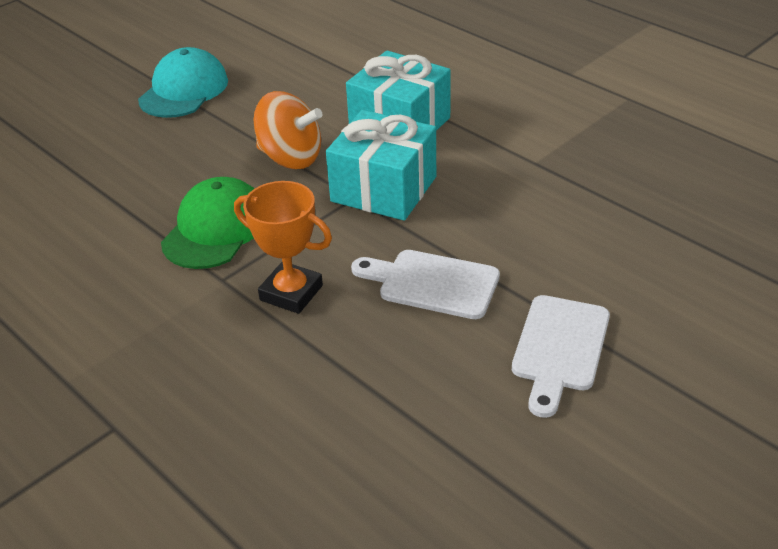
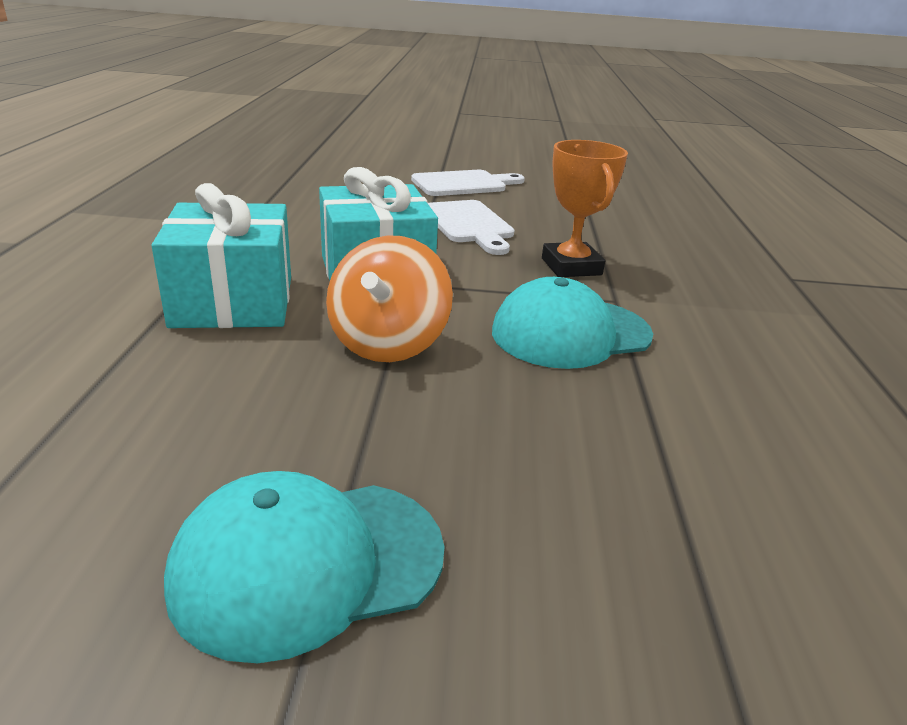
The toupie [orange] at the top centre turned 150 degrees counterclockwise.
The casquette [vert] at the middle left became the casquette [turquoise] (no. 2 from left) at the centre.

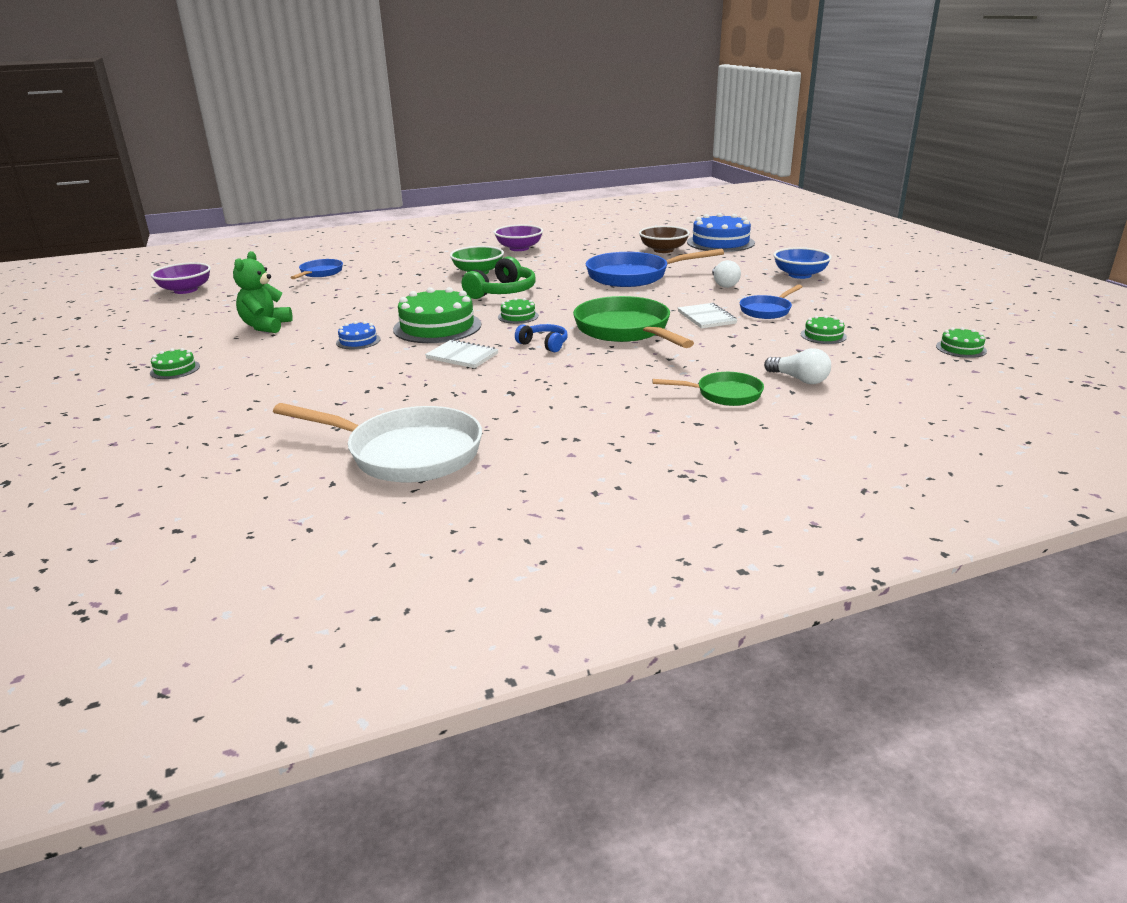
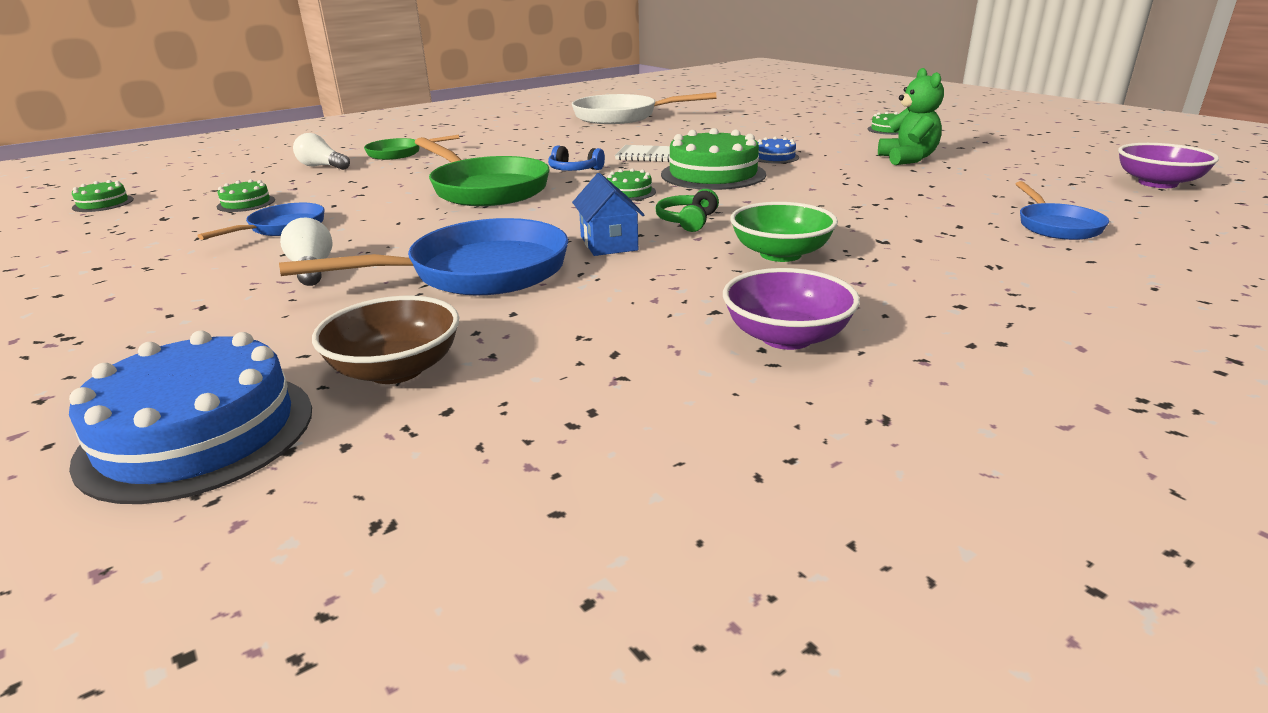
The maison [bleu] at the top centre appeared.
The casque audio [vert] at the top centre changed to 0.60 times the size.
The carnet [blanc] (no. 2 from left) at the centre disappeared.
The bol [bleu] at the top right disappeared.

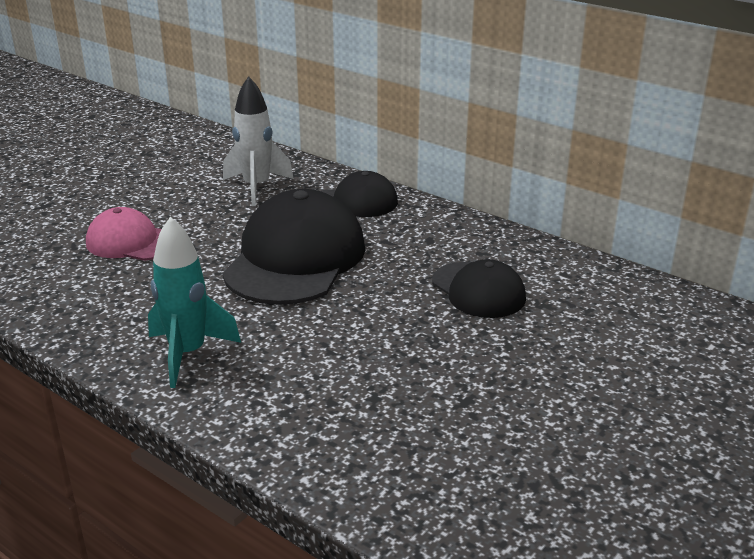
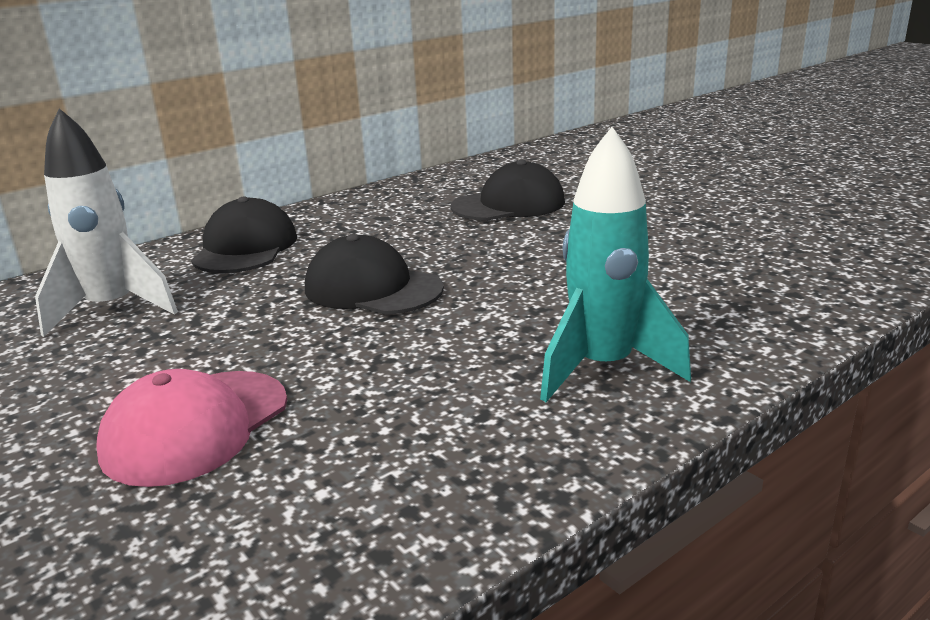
The casquette [noir] (no. 1 from left in the first image) at the centre changed to 0.57 times the size.

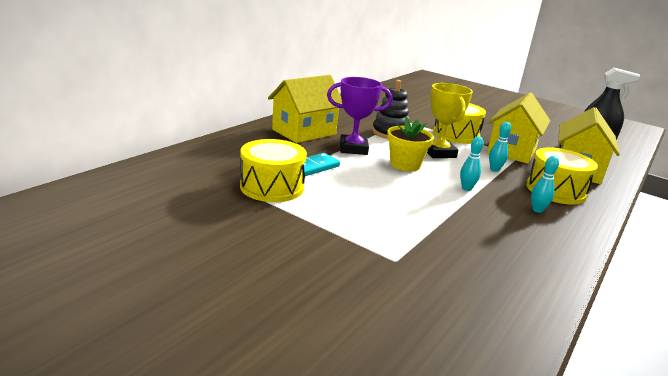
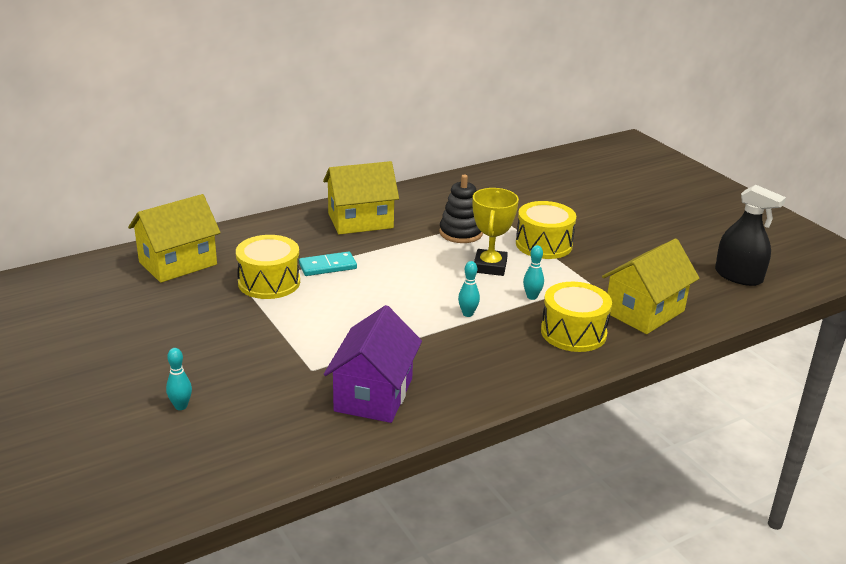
The maison [jaune] (no. 2 from left in the first image) moved from the middle right to the middle left.
The quille [turquoise] (no. 3 from left in the first image) moved from the middle right to the bottom left.
The maison [violet] at the centre appeared.
The trophée [violet] at the top centre disappeared.
The pot de fleurs [jaune] at the centre disappeared.

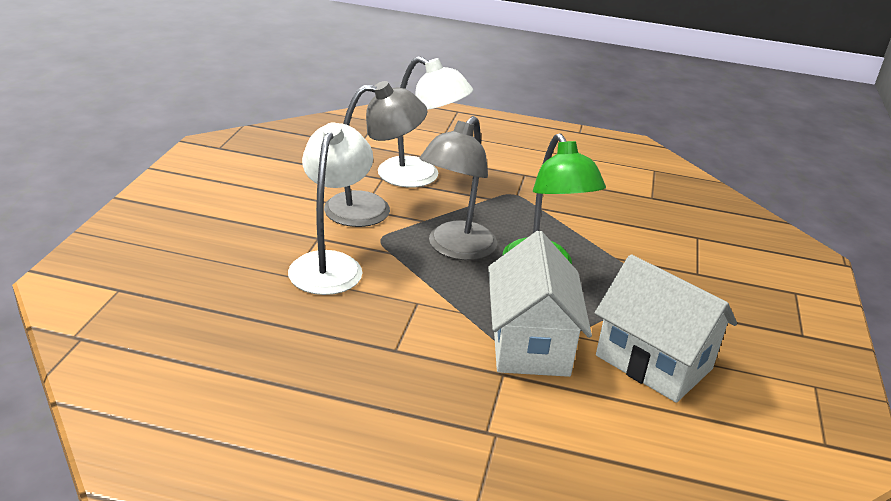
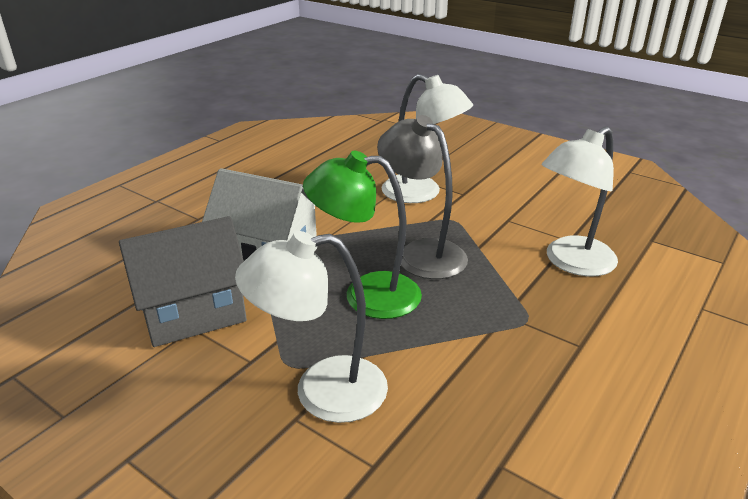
The maison [blanc] (no. 2 from left) at the middle right became the maison [gris] at the middle left.
The lampe [blanc] (no. 1 from left) at the centre appeared.
The lampe [gris] (no. 1 from left) at the top centre disappeared.

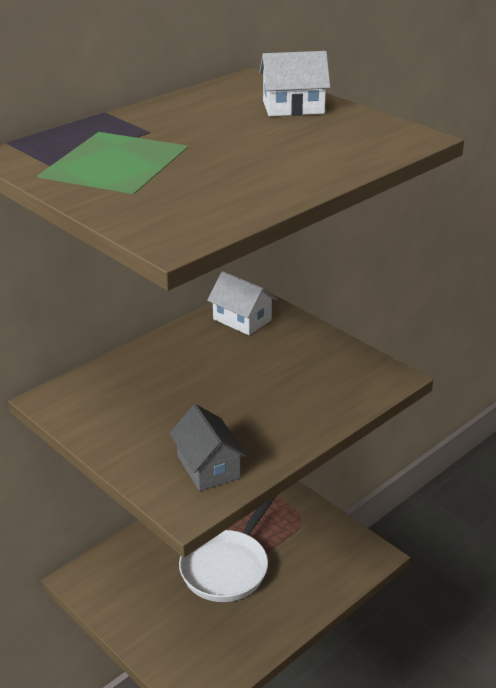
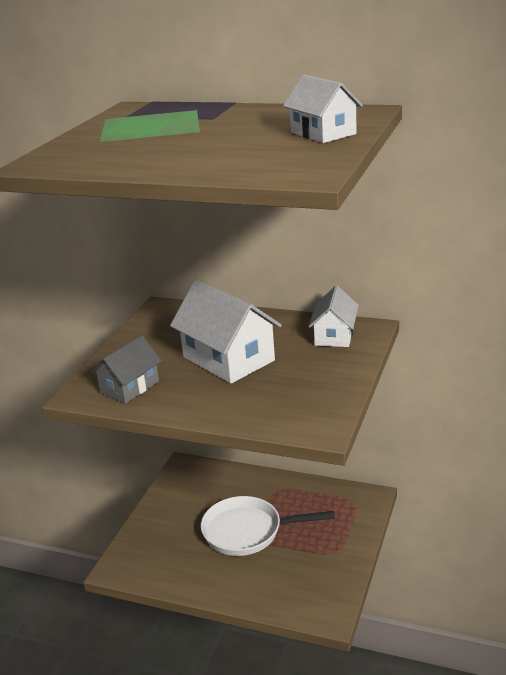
The maison [blanc] (no. 1 from left) at the centre appeared.

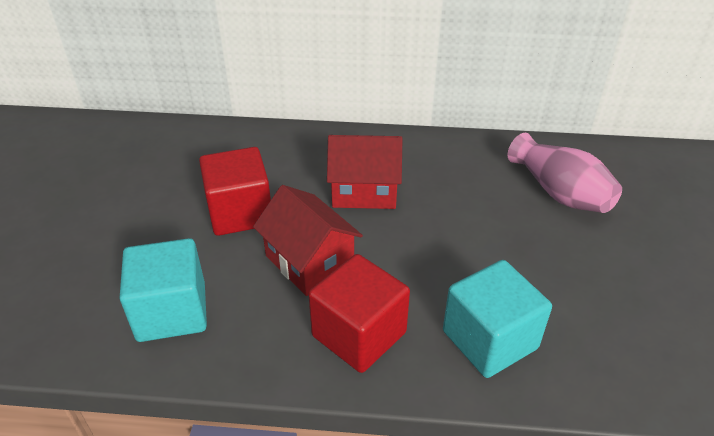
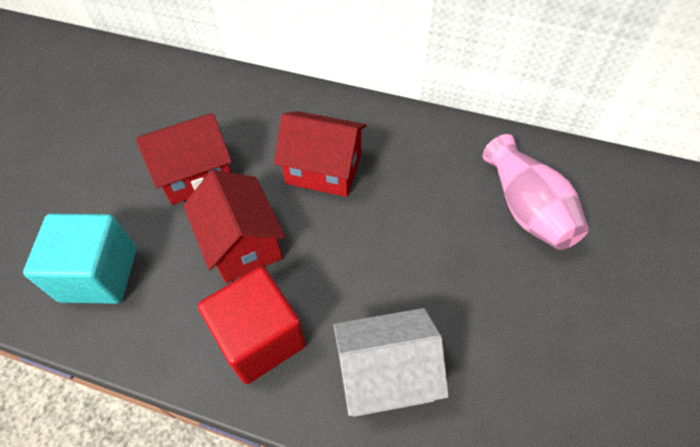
The cube [rouge] (no. 1 from left) at the middle left was replaced by the maison [rouge] (no. 1 from left) at the middle left.
The cube [turquoise] (no. 2 from left) at the bottom right was replaced by the maison [blanc] at the bottom centre.

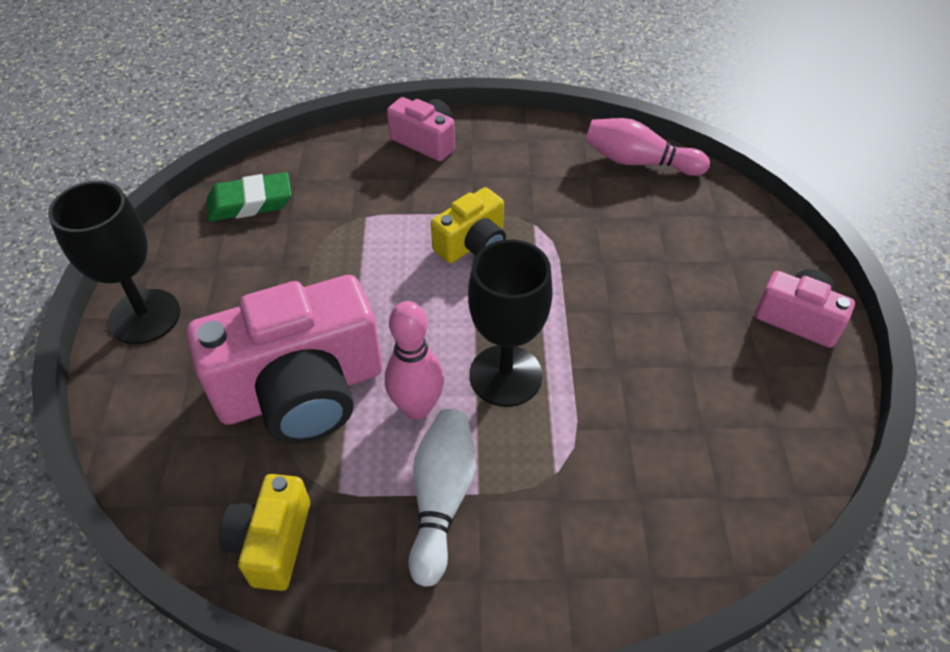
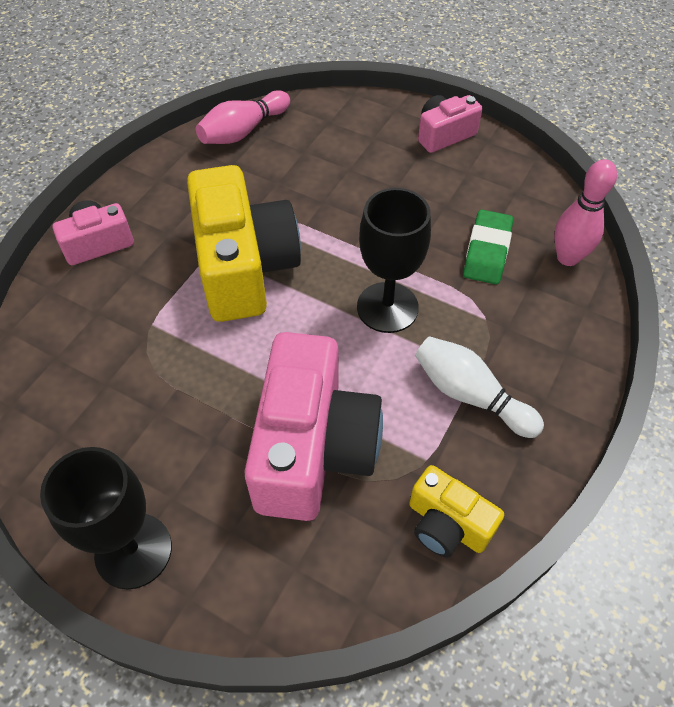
The appareil photo [jaune] (no. 2 from left in the first image) at the centre changed to 1.95 times the size.
The gomme [vert] moved from the top left to the middle right.
The quille [rose] (no. 1 from left in the first image) moved from the centre to the top right.

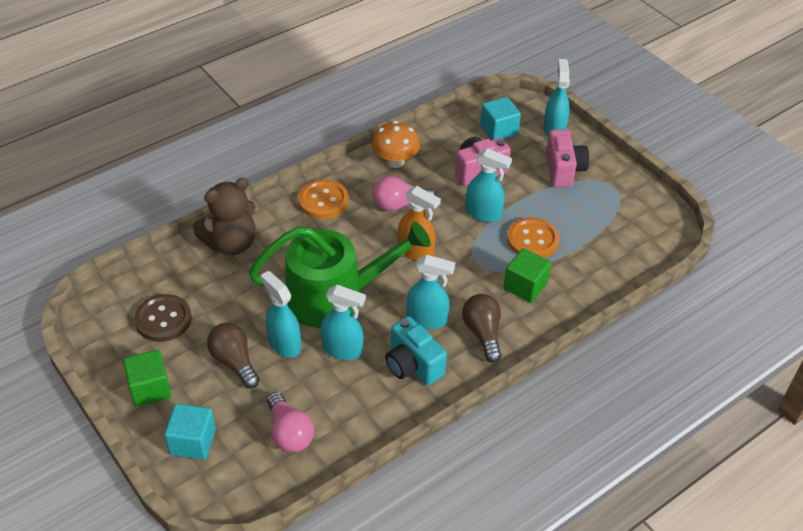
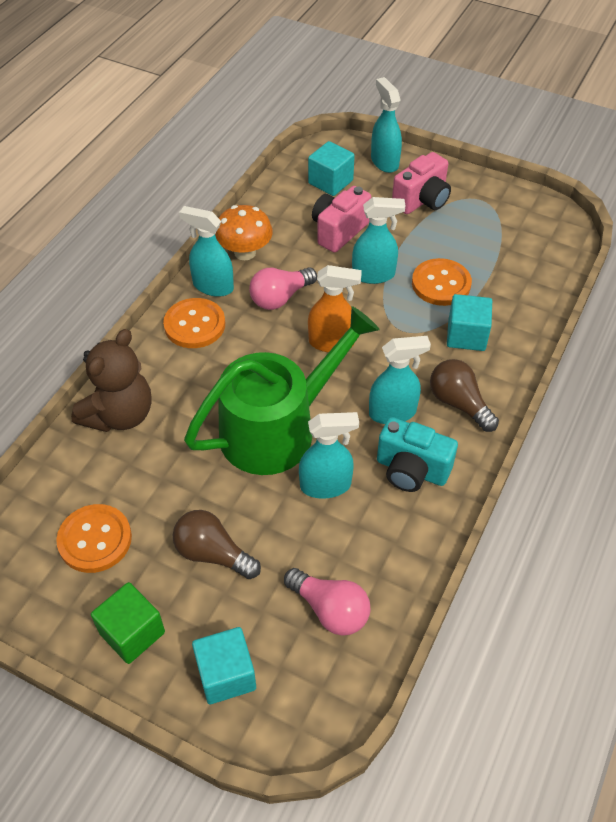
The bouton [marron] at the middle left became the bouton [orange] (no. 1 from left) at the middle left.
The vaporisateur [turquoise] (no. 1 from left) moved from the centre to the top centre.
The appareil photo [rose] (no. 2 from left) at the top right turned 75 degrees clockwise.
The cube [vert] (no. 2 from left) at the centre became the cube [turquoise] (no. 3 from left) at the middle right.

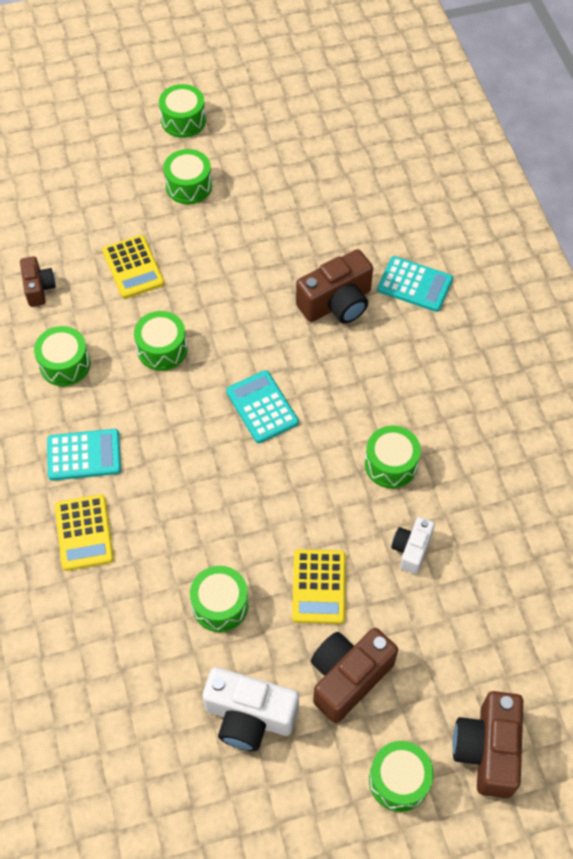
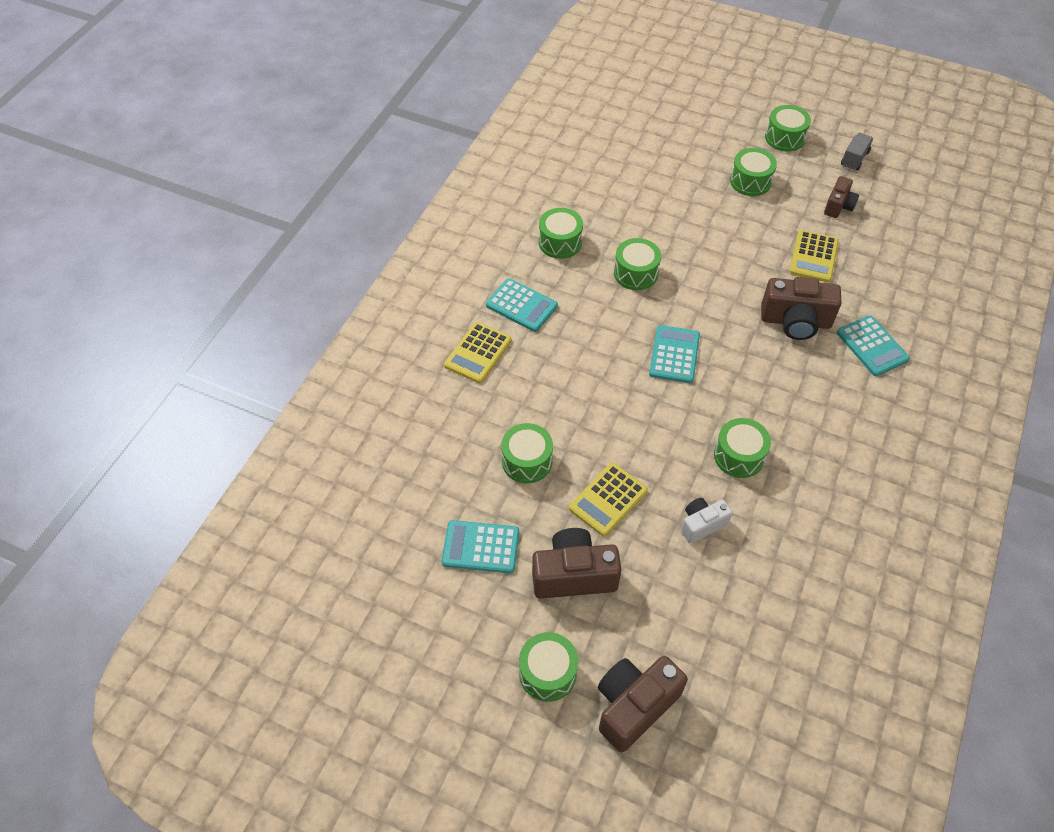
The appareil photo [blanc] (no. 1 from left) at the bottom centre was replaced by the calculatrice [turquoise] (no. 1 from left) at the centre.
The calculatrice [jaune] (no. 2 from left in the first image) moved from the top left to the top right.
The appareil photo [marron] (no. 1 from left in the first image) moved from the top left to the top right.
The camion [gris] at the top right appeared.

